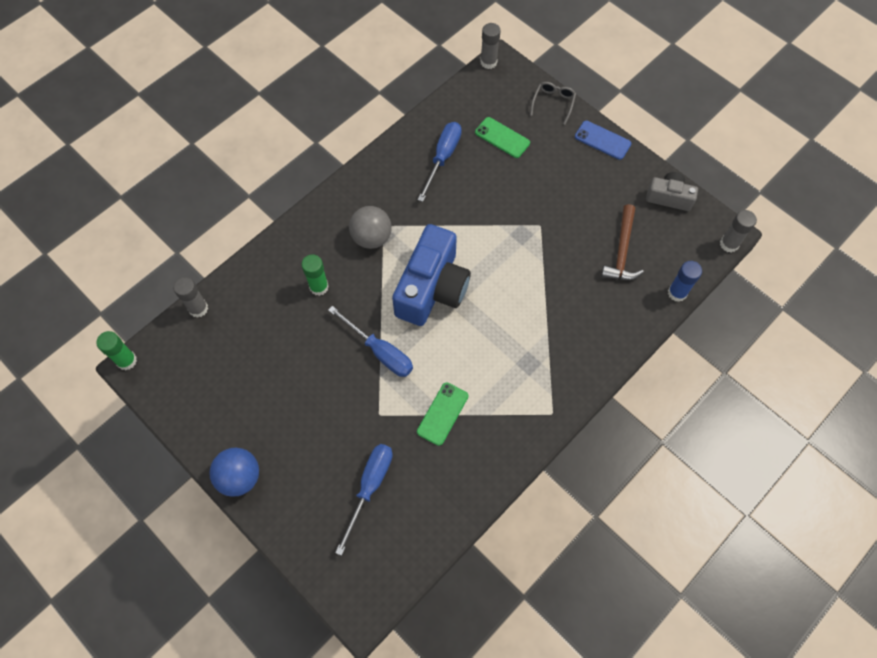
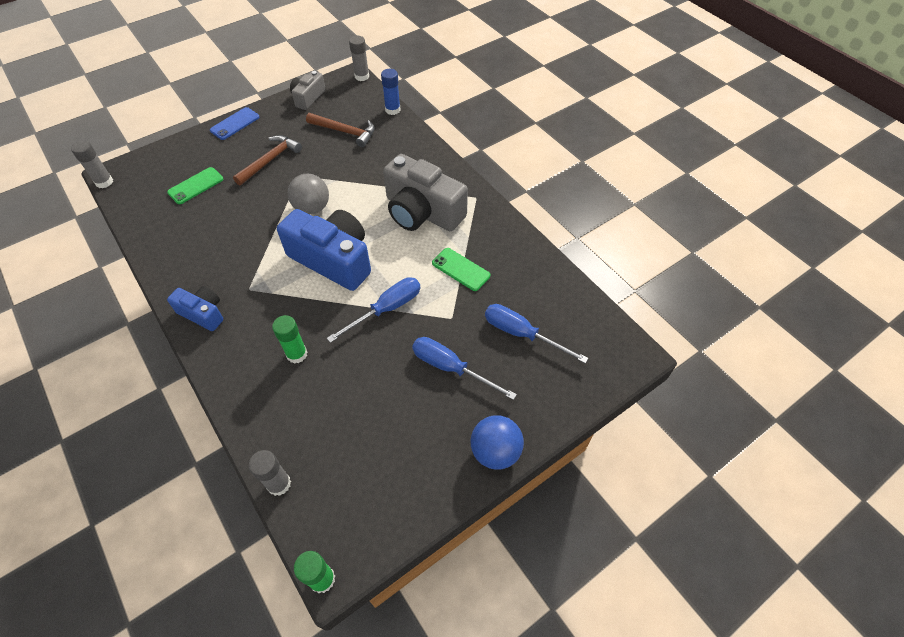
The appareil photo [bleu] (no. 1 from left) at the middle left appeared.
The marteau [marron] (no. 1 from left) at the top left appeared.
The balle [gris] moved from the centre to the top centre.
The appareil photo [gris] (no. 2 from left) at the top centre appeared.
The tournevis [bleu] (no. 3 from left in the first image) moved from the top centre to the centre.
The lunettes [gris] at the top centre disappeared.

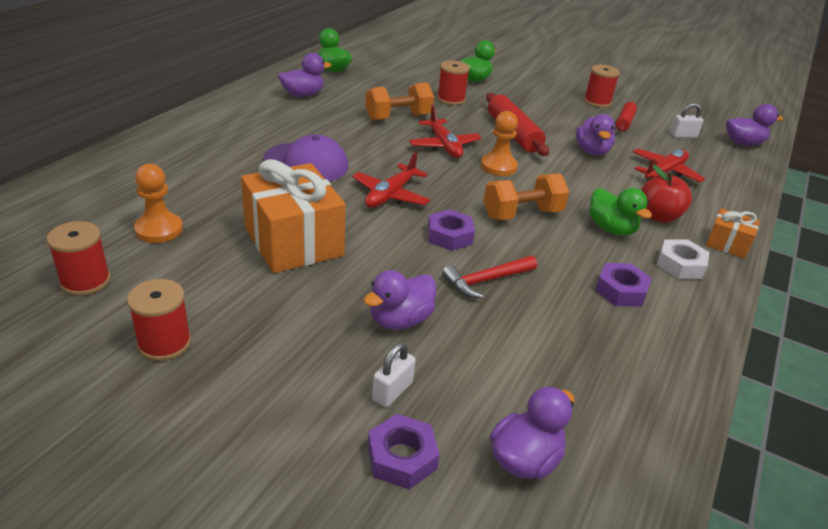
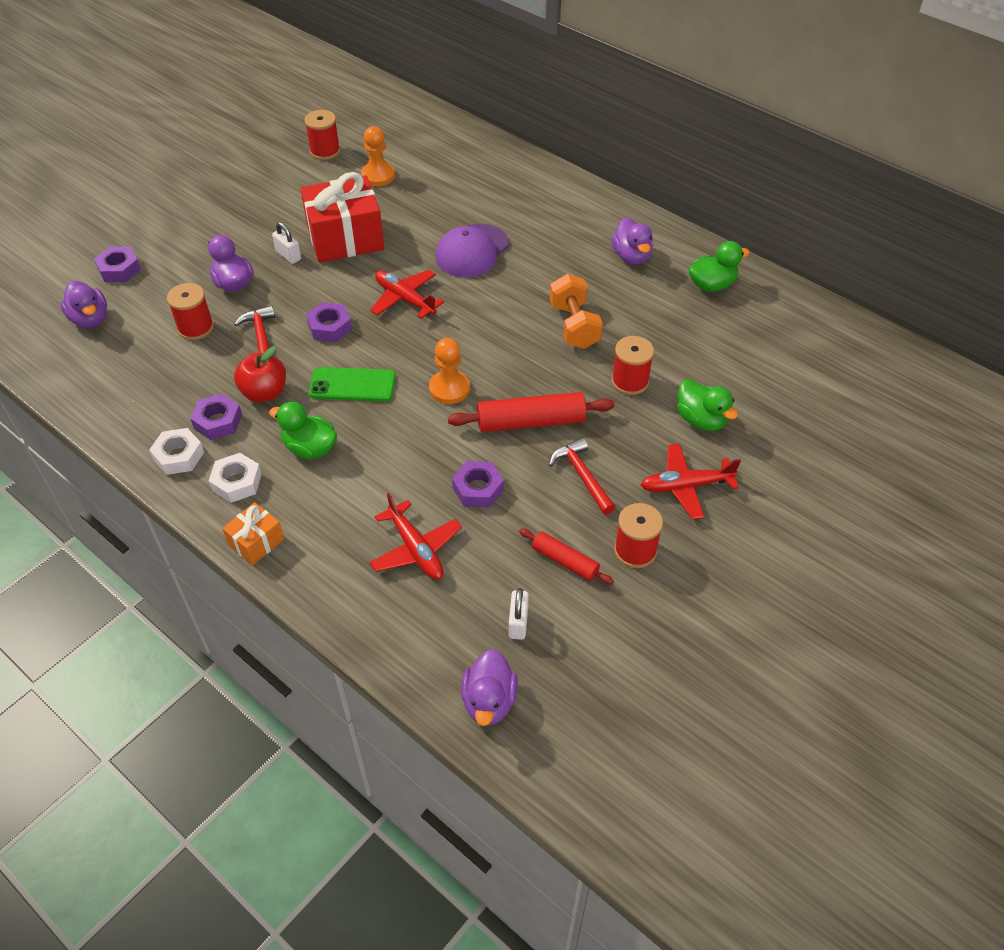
The écrou [blanc] (no. 1 from left) at the middle left appeared.
The bobine [rouge] (no. 2 from left in the first image) moved from the middle left to the top left.
The pomme [rouge] moved from the middle right to the middle left.
The canard [vert] (no. 3 from left in the first image) at the middle right turned 45 degrees clockwise.
The cadenas [blanc] (no. 1 from left) moved from the bottom centre to the top left.
The cadeau [orange] (no. 1 from left) at the centre became the cadeau [rouge] at the top centre.
The haltère [orange] (no. 2 from left) at the centre was replaced by the téléphone [vert] at the centre.
The canard [violet] (no. 4 from left) at the top right was replaced by the écrou [violet] (no. 4 from left) at the centre.
The marteau [rouge] (no. 2 from left) at the centre appeared.
The avion [rouge] (no. 2 from left in the first image) moved from the top centre to the middle right.

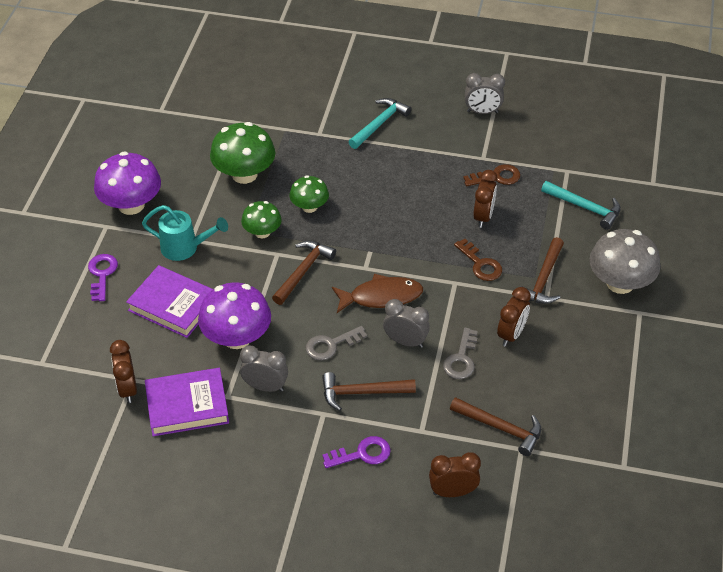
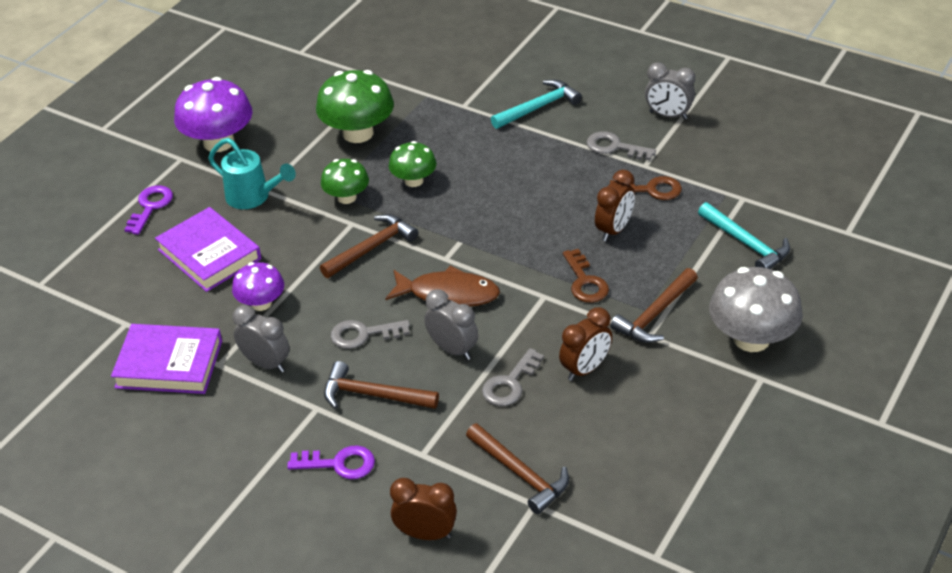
The champignon [violet] (no. 2 from left) at the middle left changed to 0.60 times the size.
The clé [gris] (no. 3 from left) at the top centre appeared.
The réveil [marron] (no. 1 from left) at the middle left disappeared.

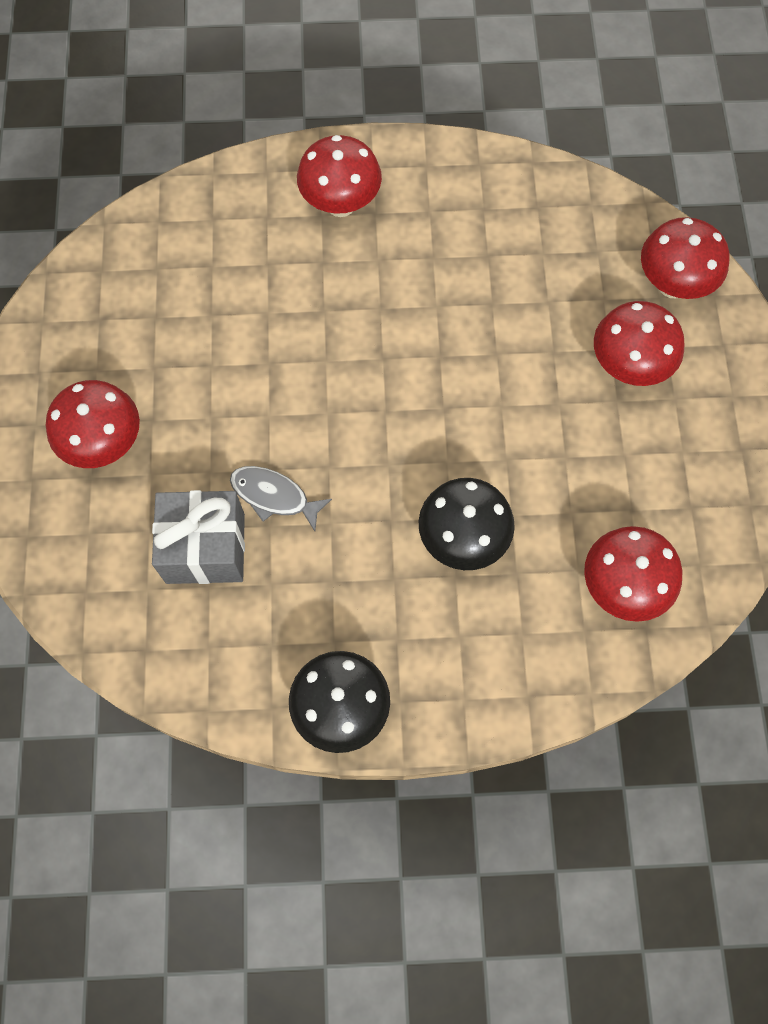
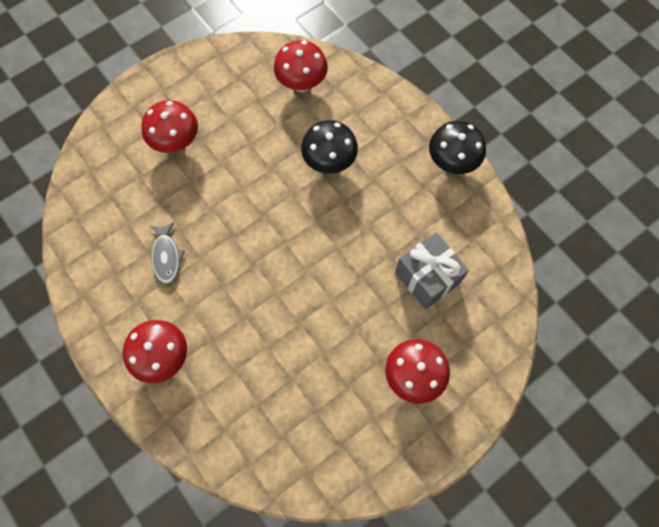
The poisson [gris] moved from the centre to the middle left.
The champignon [rouge] (no. 5 from left) at the top right disappeared.

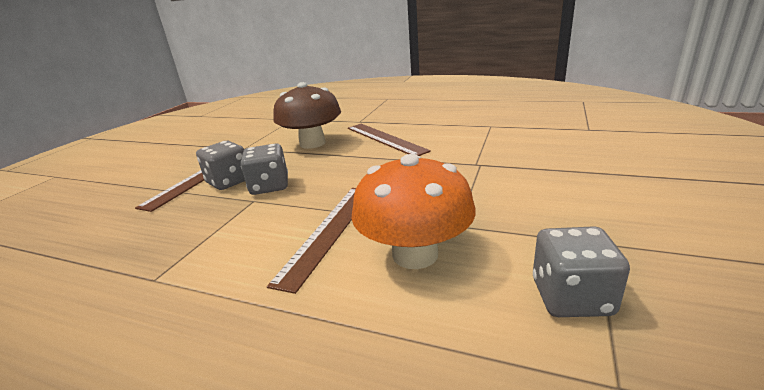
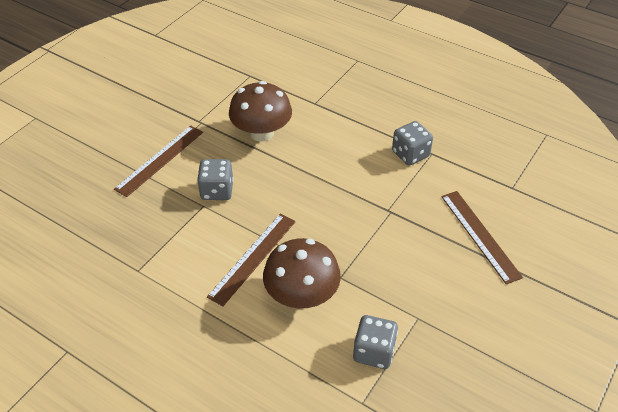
The champignon [orange] at the centre became the champignon [marron] (no. 2 from left) at the centre.
The dé [gris] (no. 1 from left in the first image) moved from the middle left to the middle right.
The règle [marron] (no. 3 from left) moved from the centre to the middle right.

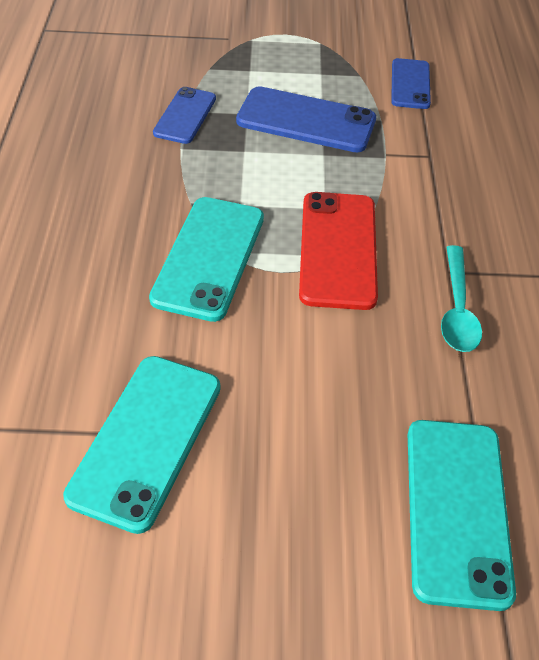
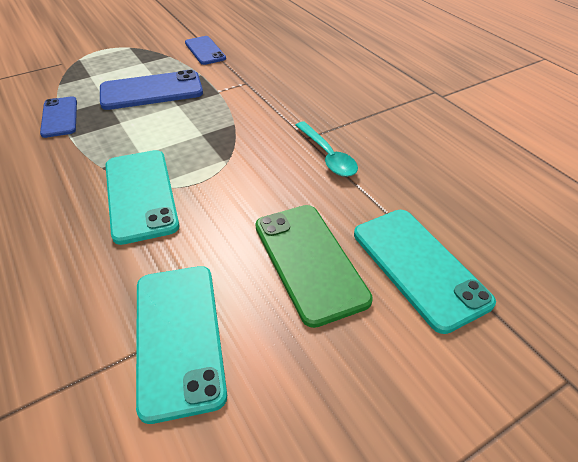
The téléphone [vert] at the centre appeared.
The téléphone [rouge] at the centre disappeared.

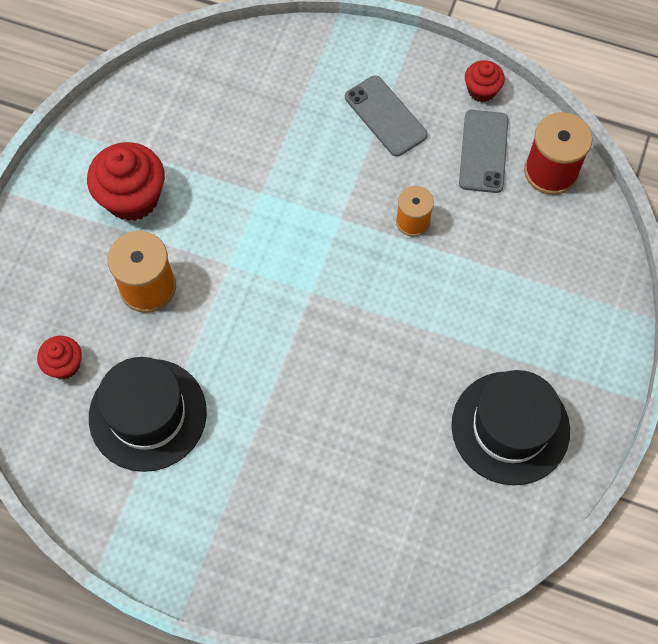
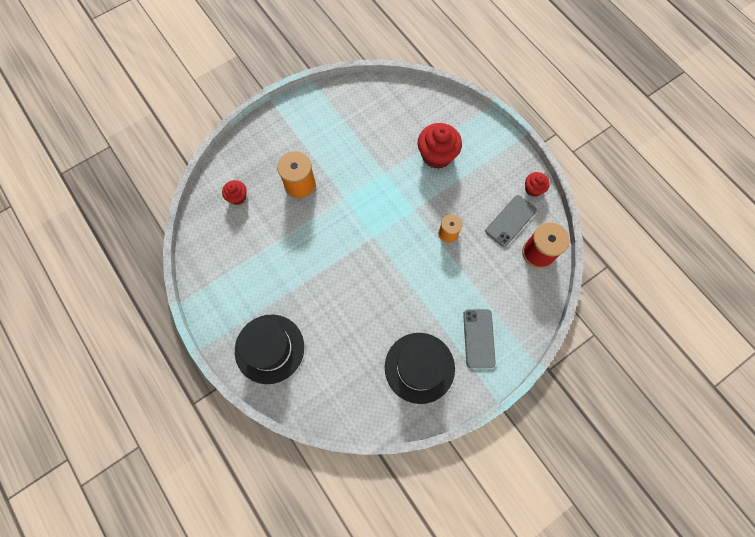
The chapeau [noir] (no. 1 from left) moved from the middle left to the centre.
The muffin [rouge] (no. 2 from left) moved from the top left to the top centre.
The téléphone [gris] (no. 1 from left) moved from the top centre to the centre.

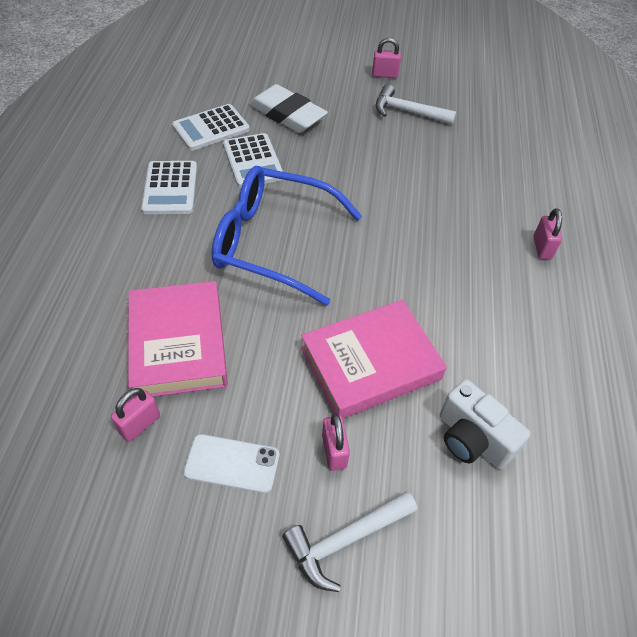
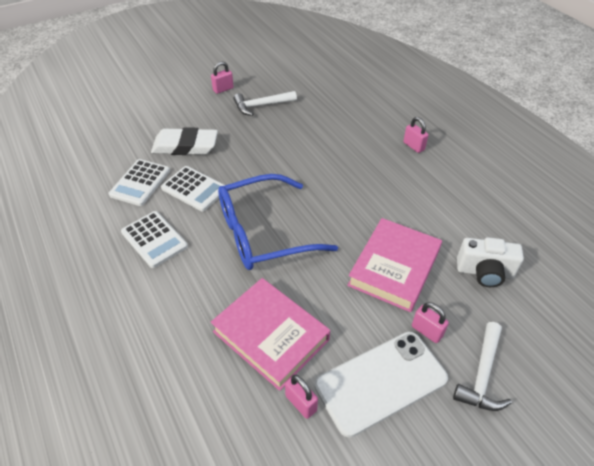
The cadenas [rose] (no. 1 from left in the first image) at the middle left turned 45 degrees counterclockwise.
The téléphone [blanc] at the bottom centre changed to 1.79 times the size.

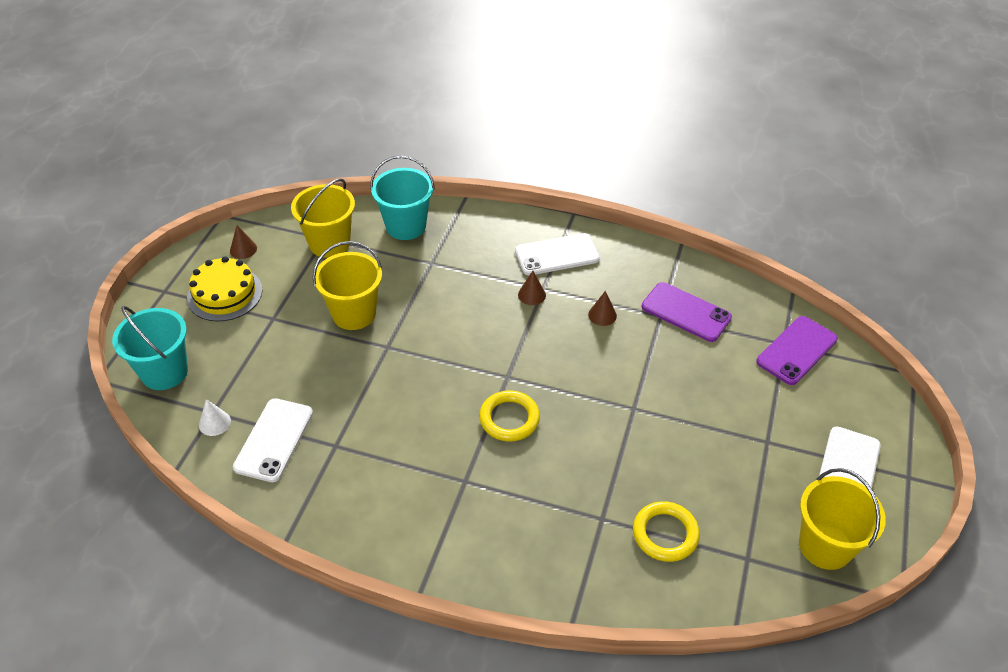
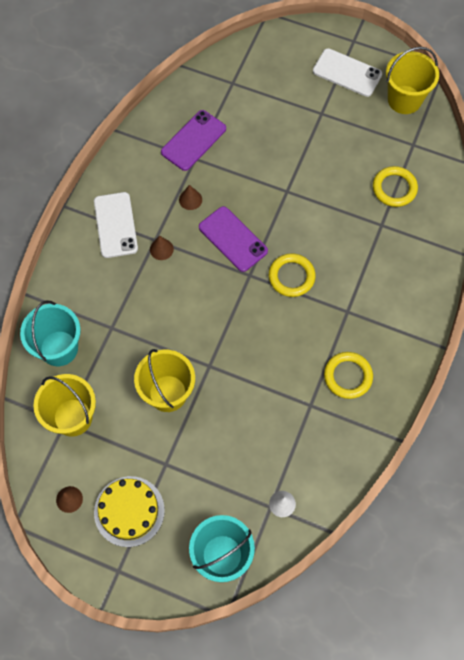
The téléphone [violet] (no. 2 from left) moved from the middle right to the centre.
The anneau [jaune] (no. 2 from left) at the middle right appeared.
The téléphone [blanc] (no. 1 from left) at the middle left disappeared.

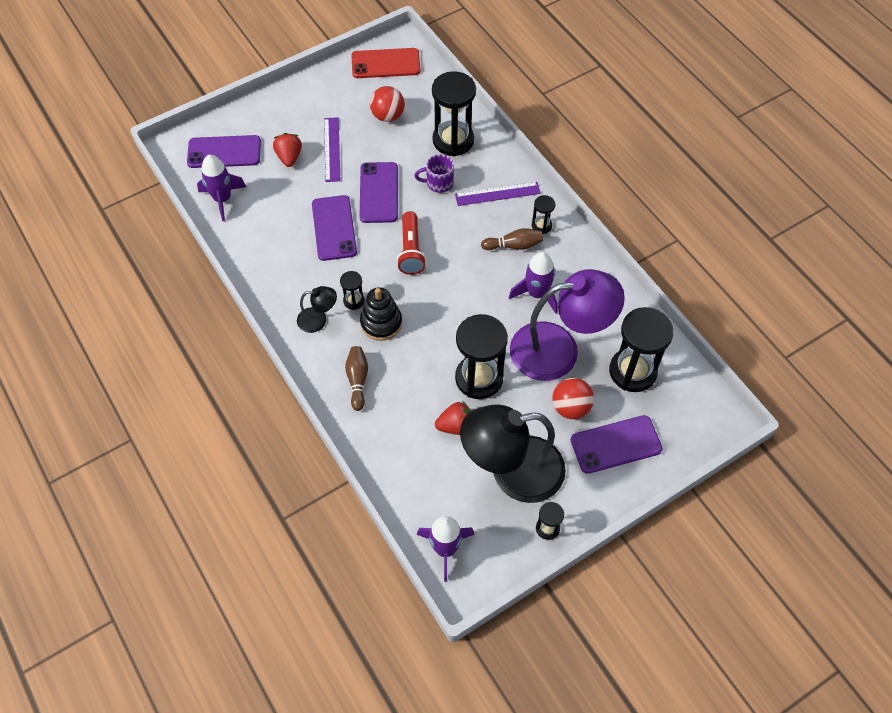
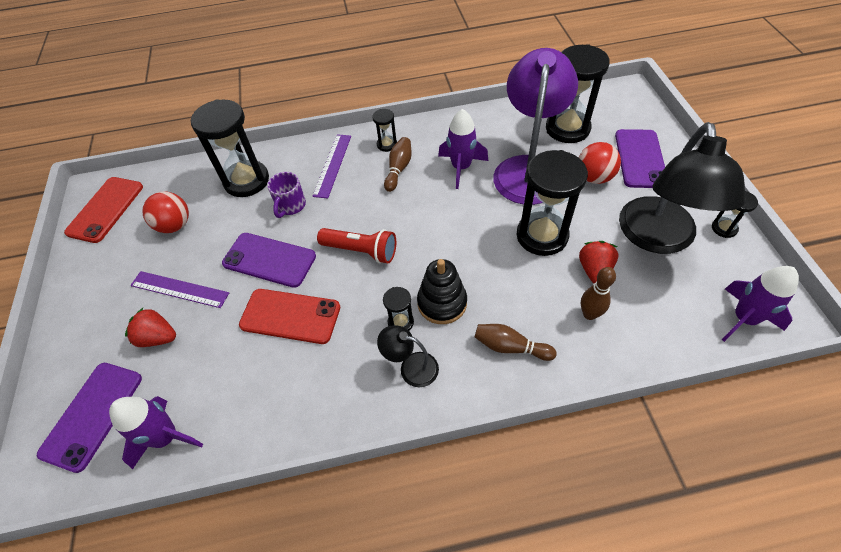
The téléphone [violet] (no. 2 from left) at the top centre became the téléphone [rouge] (no. 2 from left) at the centre.
The lampe [noir] (no. 1 from left) at the centre turned 90 degrees counterclockwise.
The quille [marron] (no. 3 from left) at the middle right appeared.

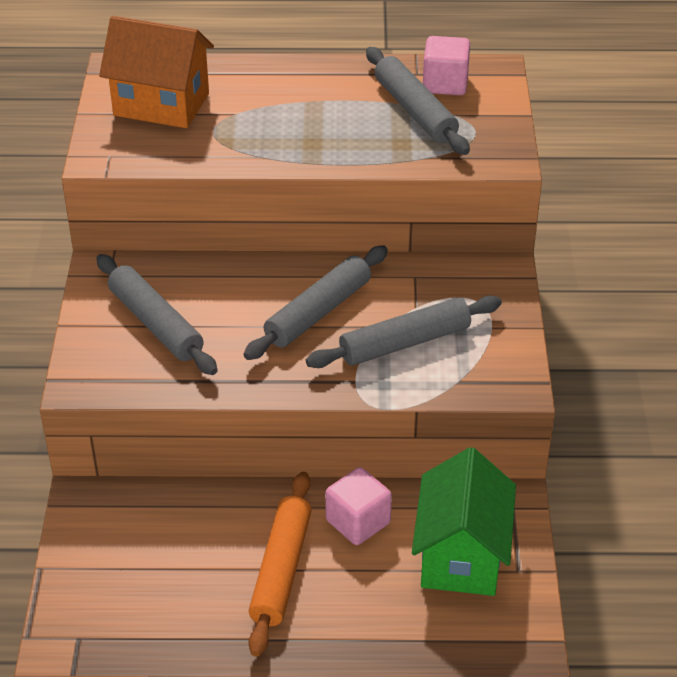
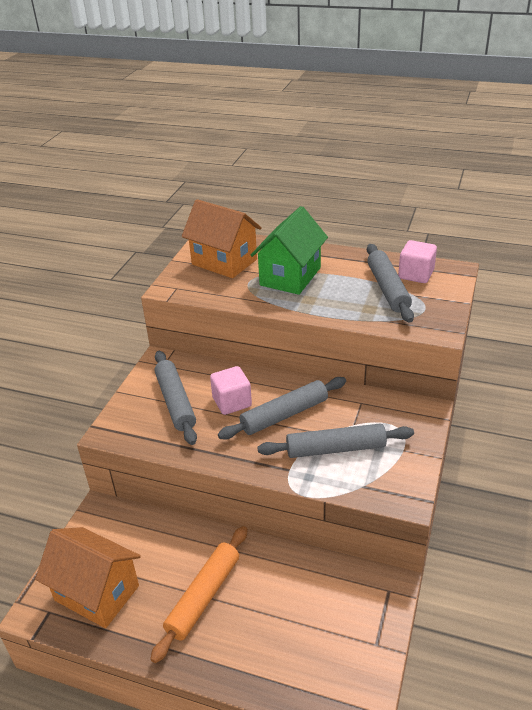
The maison [orange] (no. 1 from left) at the bottom left appeared.
The cube [rose] (no. 1 from left) moved from the bottom centre to the centre.
The maison [vert] moved from the bottom right to the centre.

